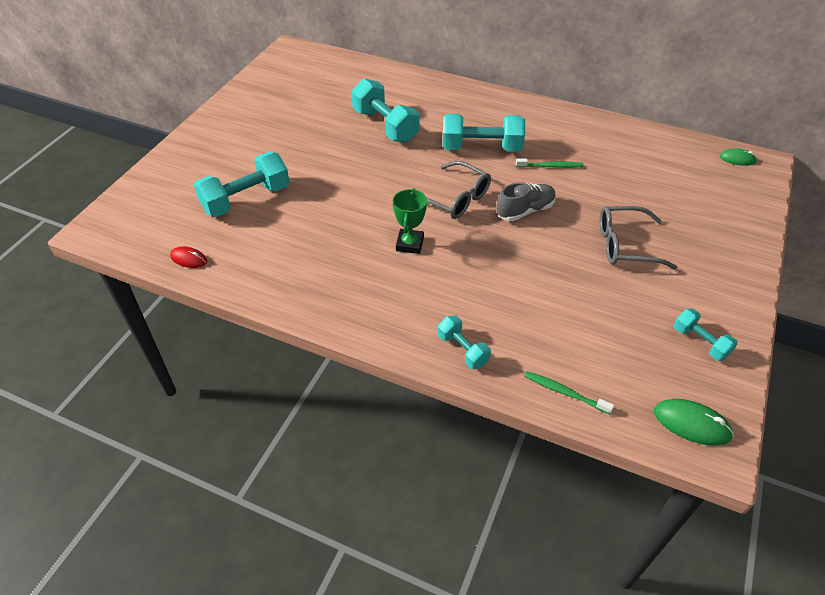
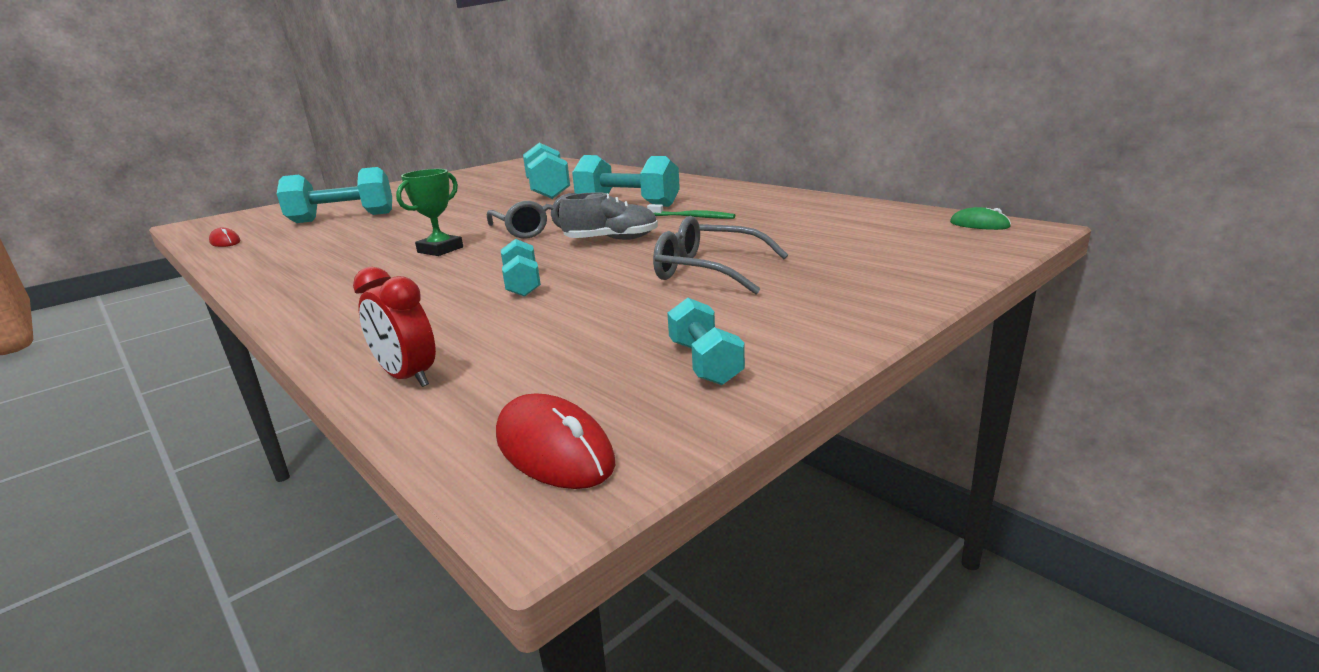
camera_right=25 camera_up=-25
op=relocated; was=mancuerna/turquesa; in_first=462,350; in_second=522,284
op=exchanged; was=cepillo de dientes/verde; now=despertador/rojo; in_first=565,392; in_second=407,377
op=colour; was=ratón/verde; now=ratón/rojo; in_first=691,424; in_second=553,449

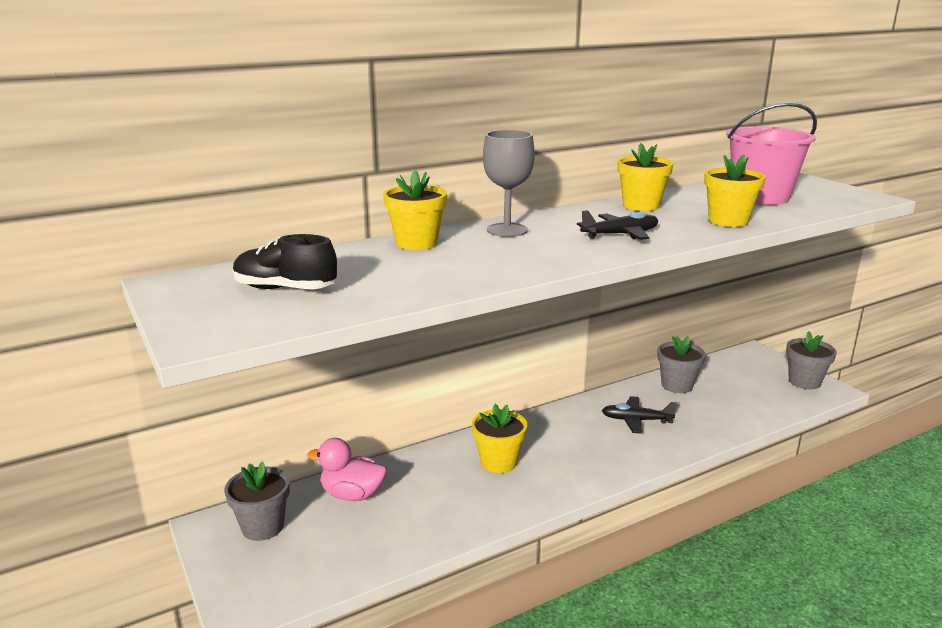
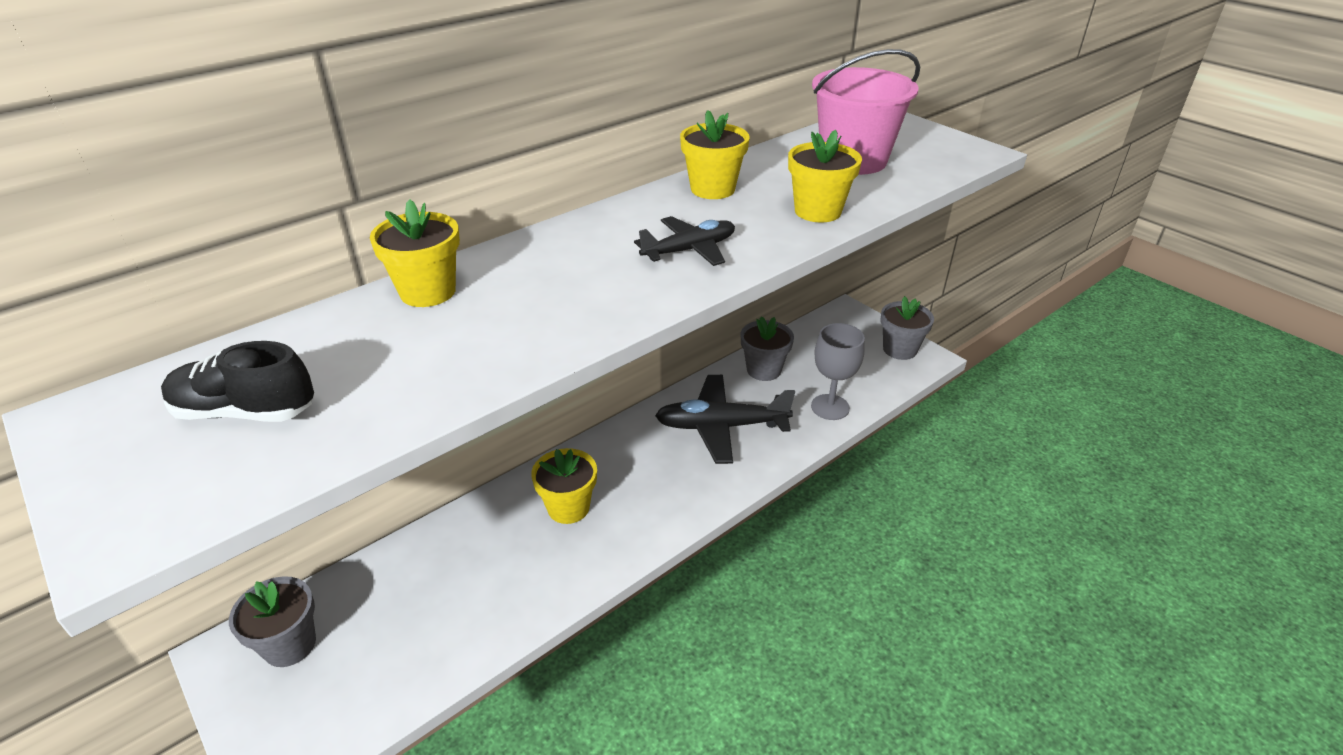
camera_right=-10 camera_up=15
op=missing; was=pato/rosa; in_first=352,495
op=relocated; was=copa/gris; in_first=507,230; in_second=830,407
op=size; was=avión/negro; in_first=636,420; in_second=721,426; ratio=1.67

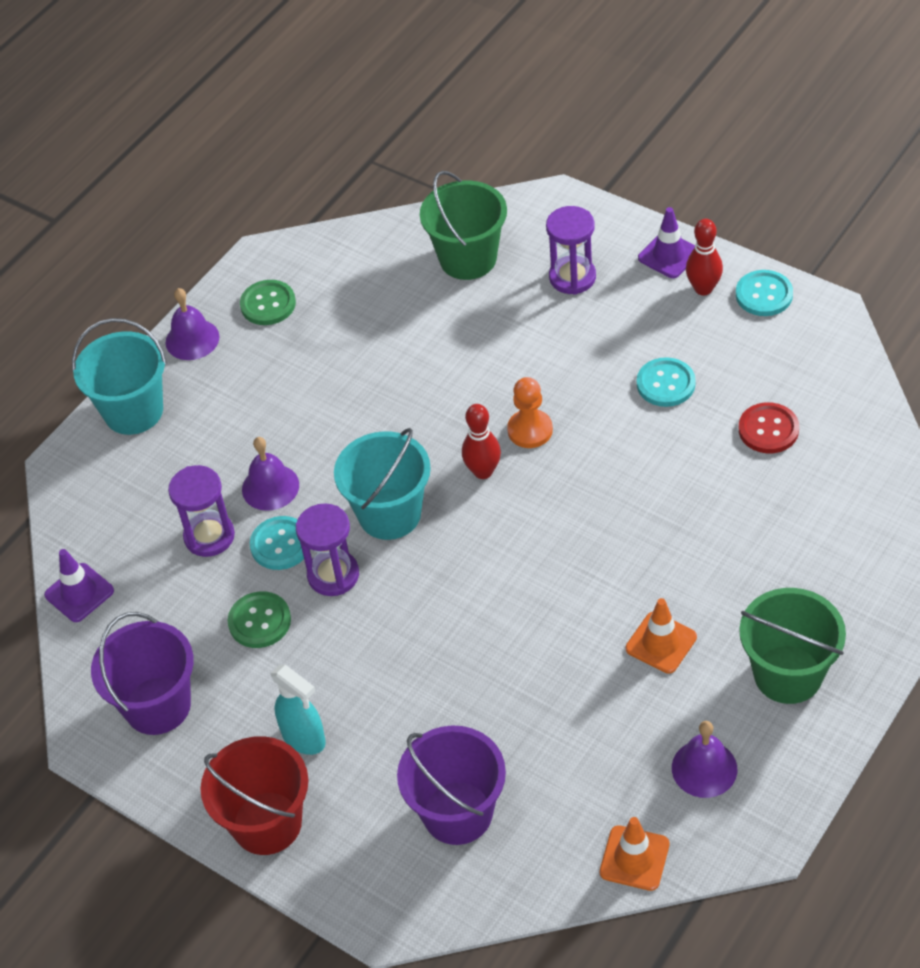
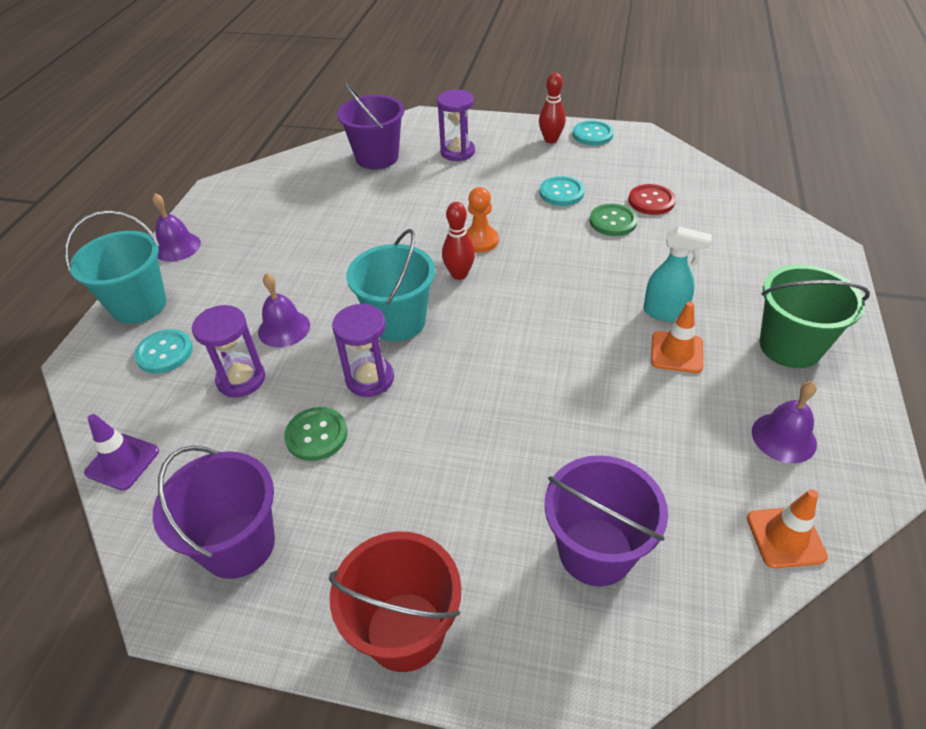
camera_right=-25 camera_up=-5
op=relocated; was=botón/verde; in_first=268,304; in_second=613,221
op=relocated; was=botón/turquesa; in_first=281,544; in_second=164,353
op=relocated; was=pulverizador/turquesa; in_first=304,738; in_second=665,313
op=colour; was=balde/verde; now=balde/morado; in_first=468,259; in_second=377,157
op=missing; was=cono de tráfico/morado; in_first=669,255

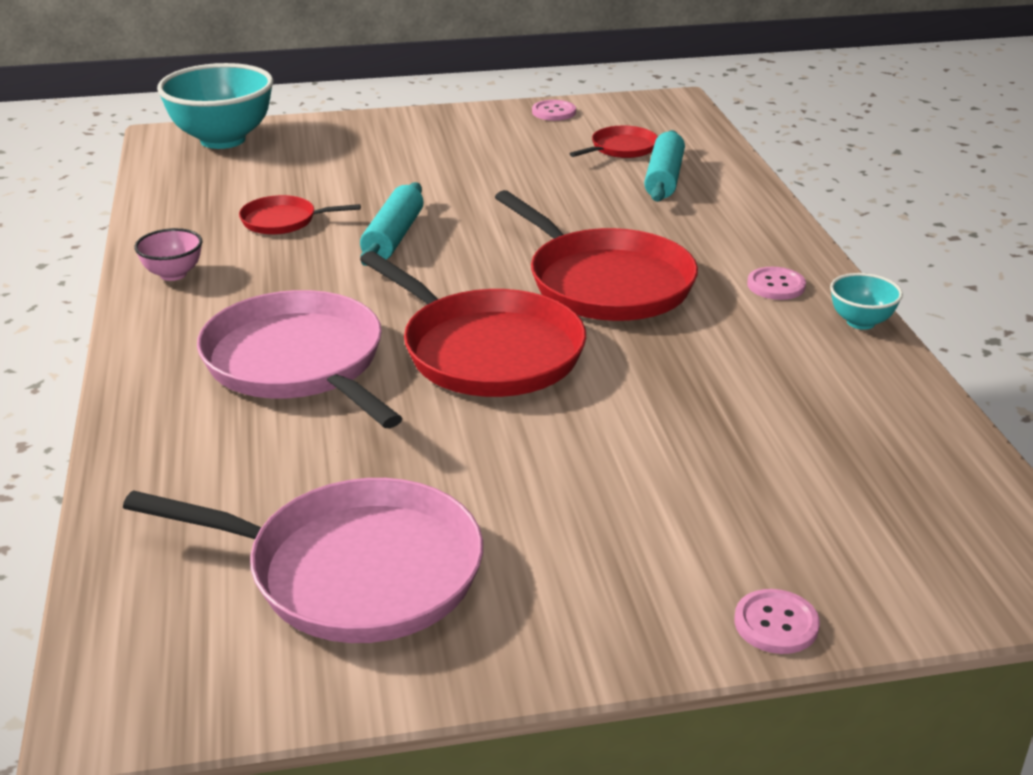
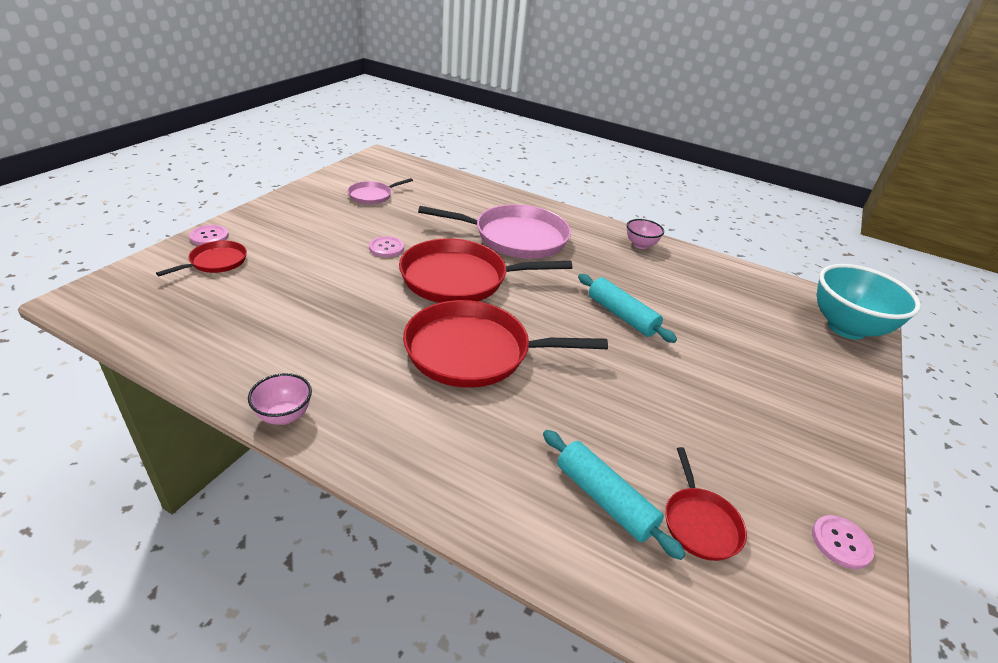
camera_right=125 camera_up=5
op=size; was=sartén/rosa; in_first=354,571; in_second=372,195; ratio=0.49
op=relocated; was=sartén/rojo; in_first=283,221; in_second=216,262
op=relocated; was=botón/rosa; in_first=776,285; in_second=386,248
op=colour; was=cuenco/turquesa; now=cuenco/rosa; in_first=860,322; in_second=284,416

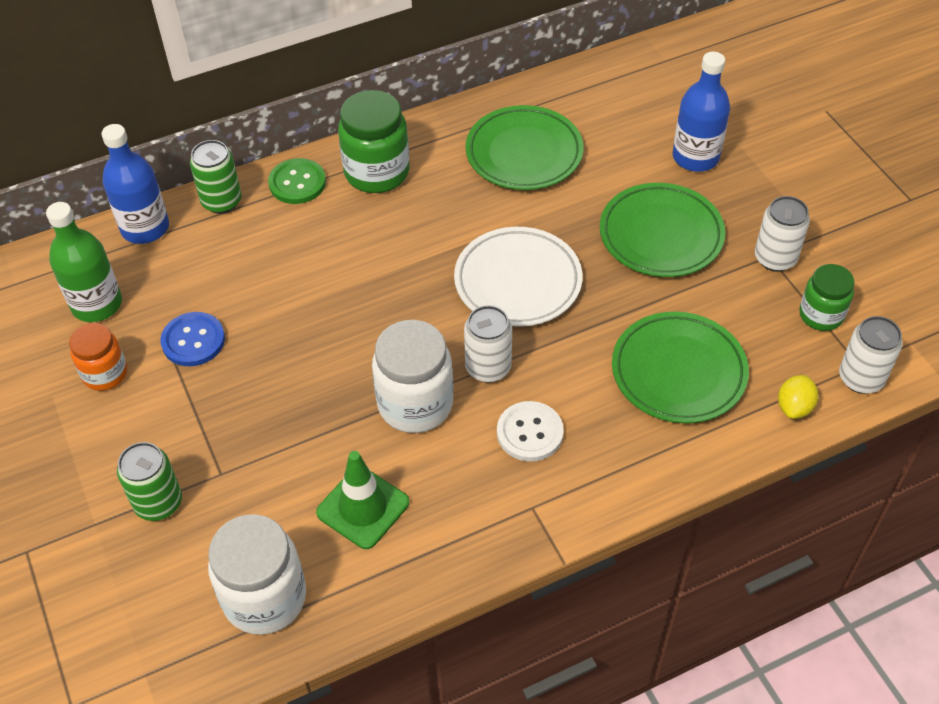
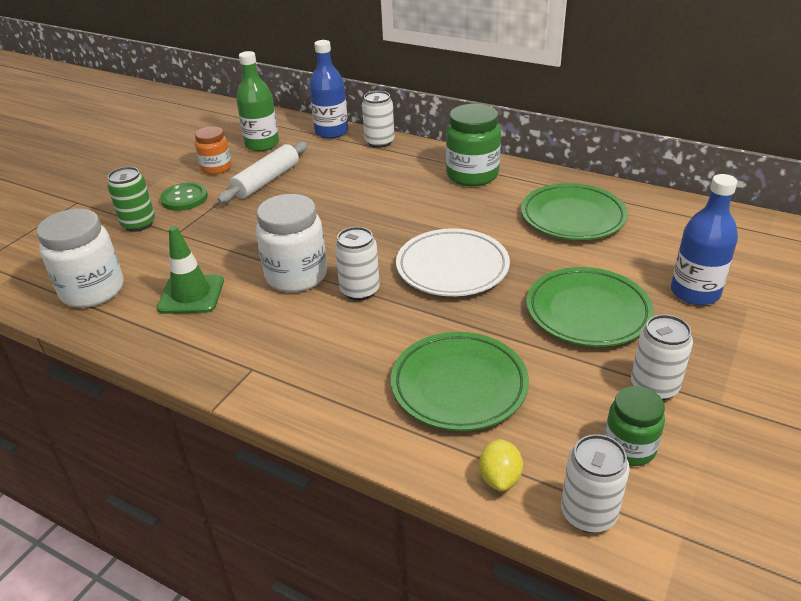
camera_right=55 camera_up=-15
op=exchanged; was=botón/azul; now=rodillo/blanco; in_first=193,341; in_second=266,181
op=colour; was=lata/verde; now=lata/blanco; in_first=221,201; in_second=379,142
op=relocated; was=botón/verde; in_first=297,183; in_second=184,198
op=missing; was=botón/blanco; in_first=529,433
op=spun; was=limón/amarillo; in_first=794,407; in_second=500,478; clockwise=-75

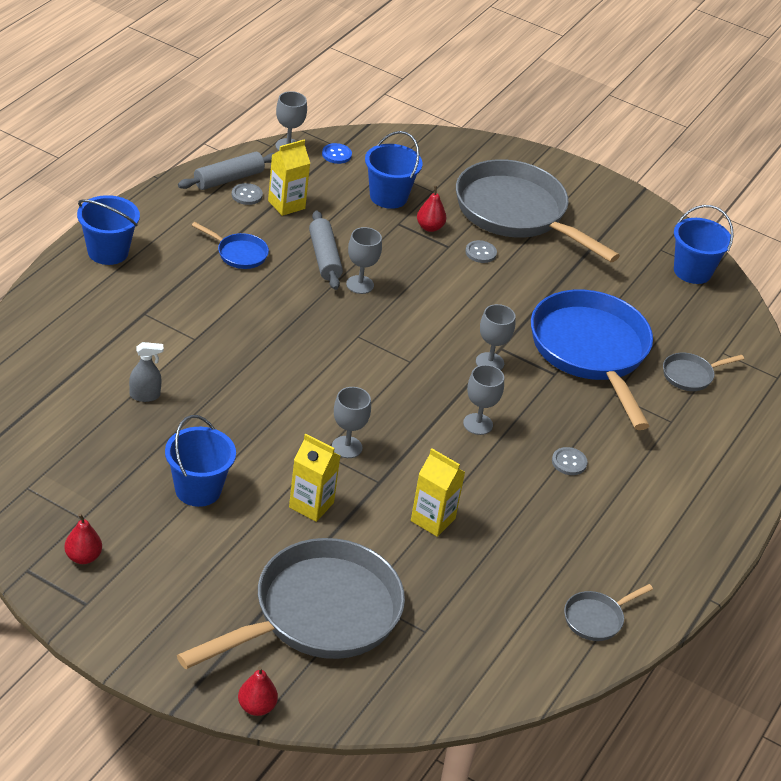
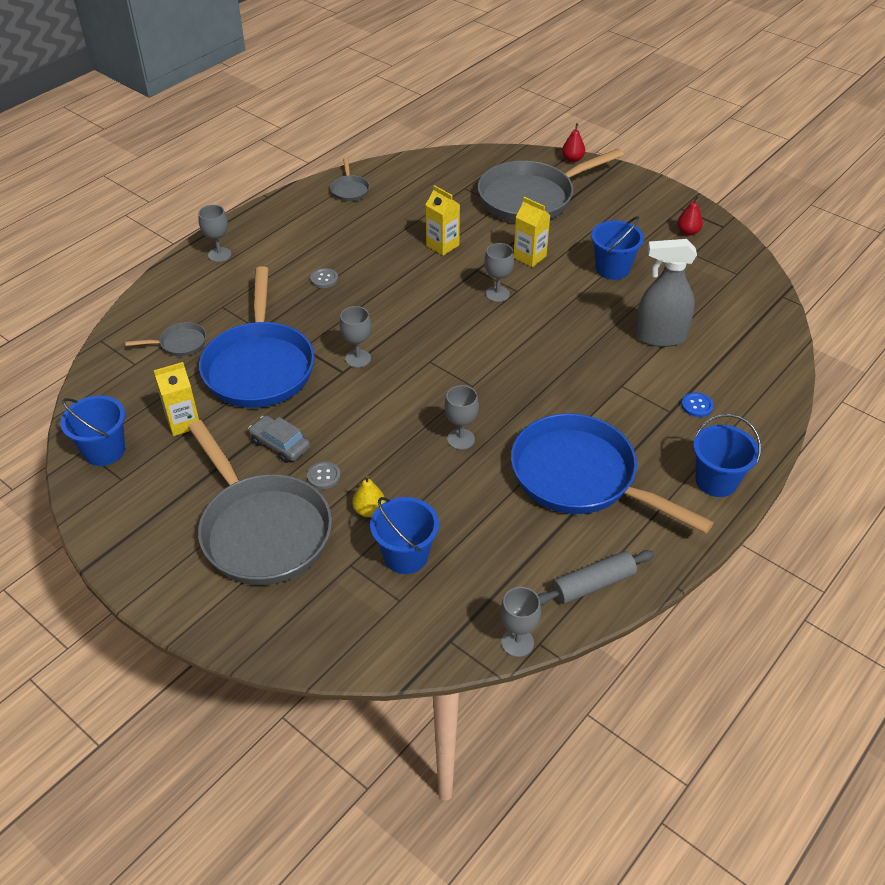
camera_right=-165 camera_up=5
op=size; was=pulverizador/gris; in_first=145,395; in_second=660,337; ratio=2.05
op=size; was=sartén/azul; in_first=239,253; in_second=581,477; ratio=2.38
op=missing; was=botón/gris; in_first=247,195
op=relocated; was=cartón de leche/amarillo; in_first=286,205; in_second=183,423
op=missing; was=rodillo/gris; in_first=324,257
op=relocated; was=botón/azul; in_first=336,154; in_second=697,406
op=colour; was=pera/rojo; now=pera/amarillo; in_first=430,227; in_second=369,510
op=relocated; was=copa/gris; in_first=478,424; in_second=219,255
op=spun; was=sartén/gris; in_first=596,618; in_second=350,190; clockwise=105
op=appeared; now=coche/gris; in_second=280,444

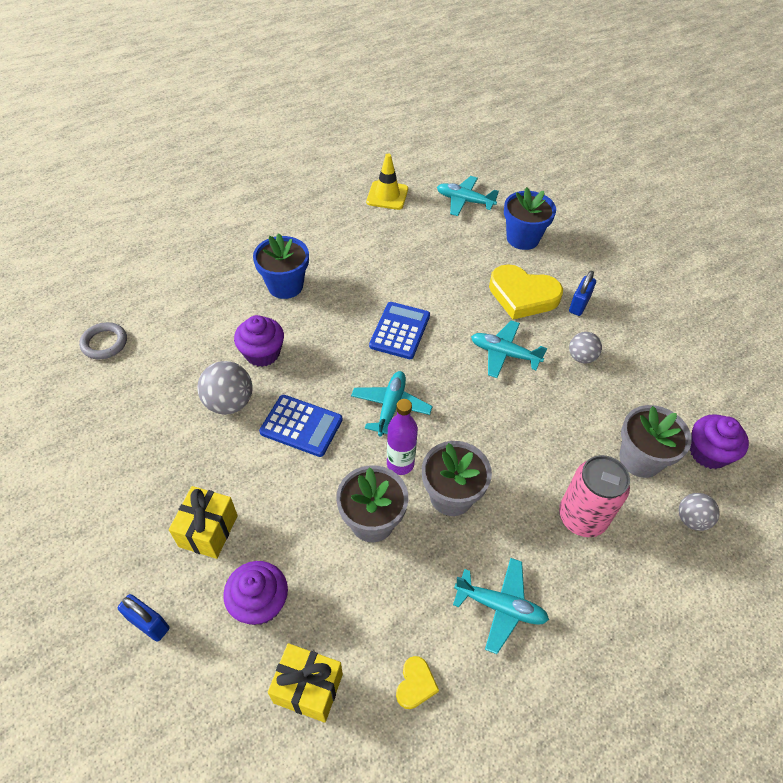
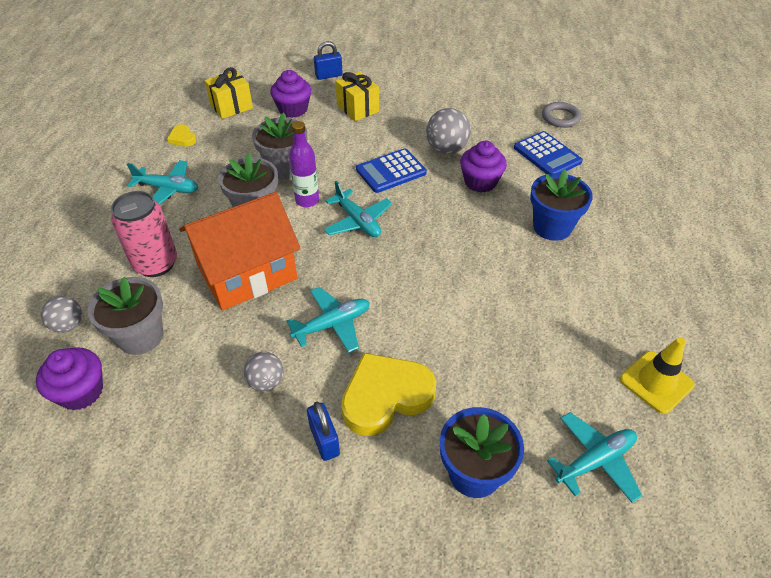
camera_right=130 camera_up=-5
op=relocated; was=calculadora/azul; in_first=400,331; in_second=547,155
op=spun; was=avión/turquesa; in_first=500,606; in_second=168,189; clockwise=-135
op=appeared; now=casa/naranja; in_second=247,273

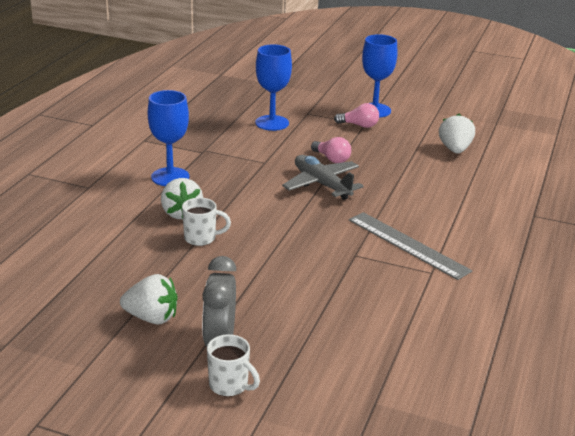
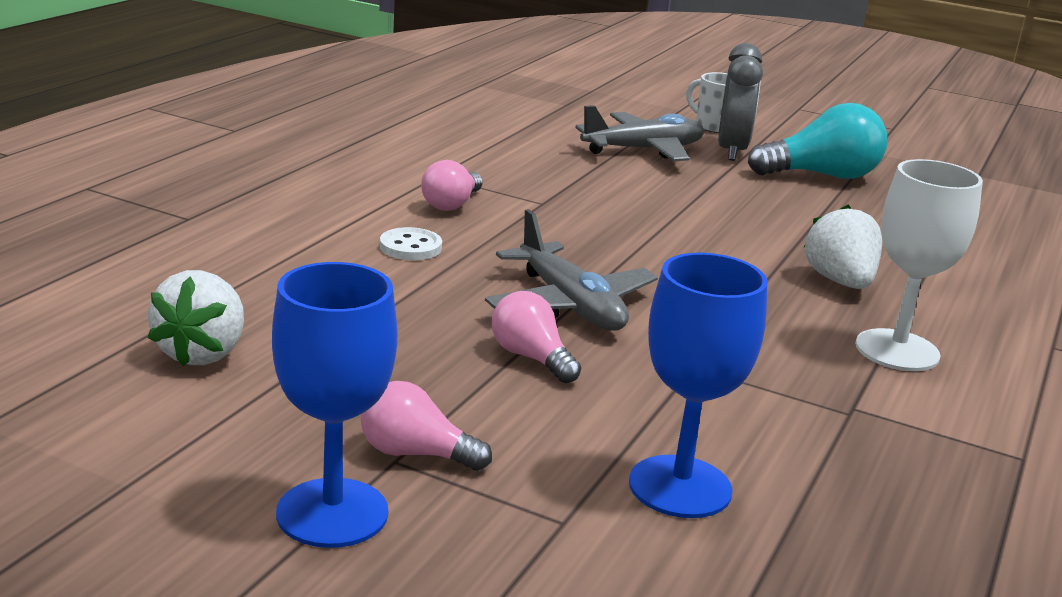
camera_right=-175 camera_up=-5
op=exchanged; was=fresa/blanco; now=bombilla/turquesa; in_first=152,318; in_second=822,176
op=colour; was=copa/azul; now=copa/blanco; in_first=170,177; in_second=897,350
op=missing; was=taza/blanco; in_first=201,238
op=exchanged; was=regla/gris; now=bombilla/rosa; in_first=408,245; in_second=451,204
op=appeared; now=botón/blanco; in_second=410,247
op=appeared; now=avión/gris; in_second=643,150

